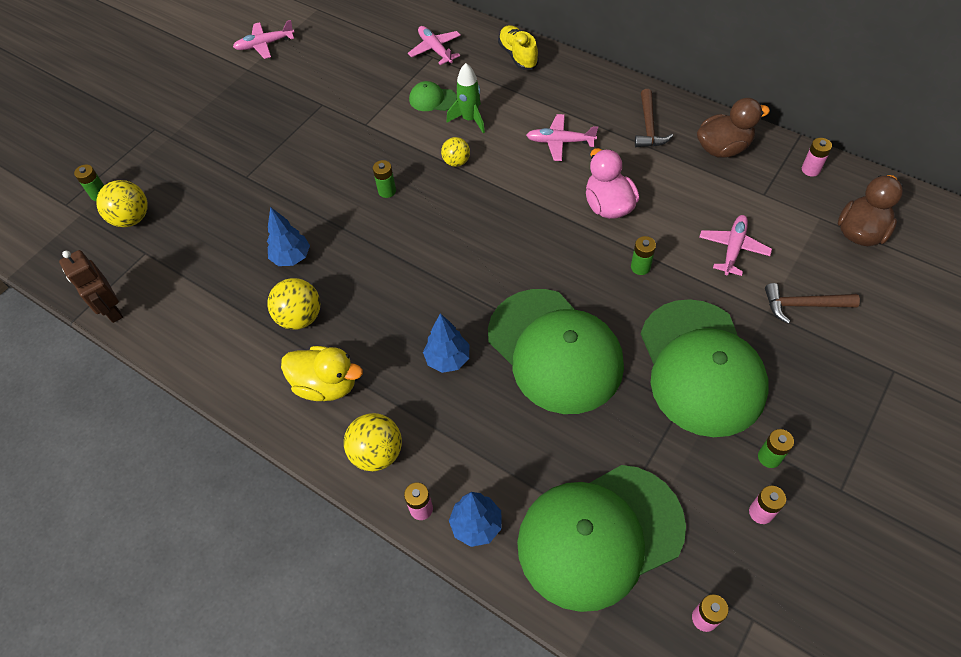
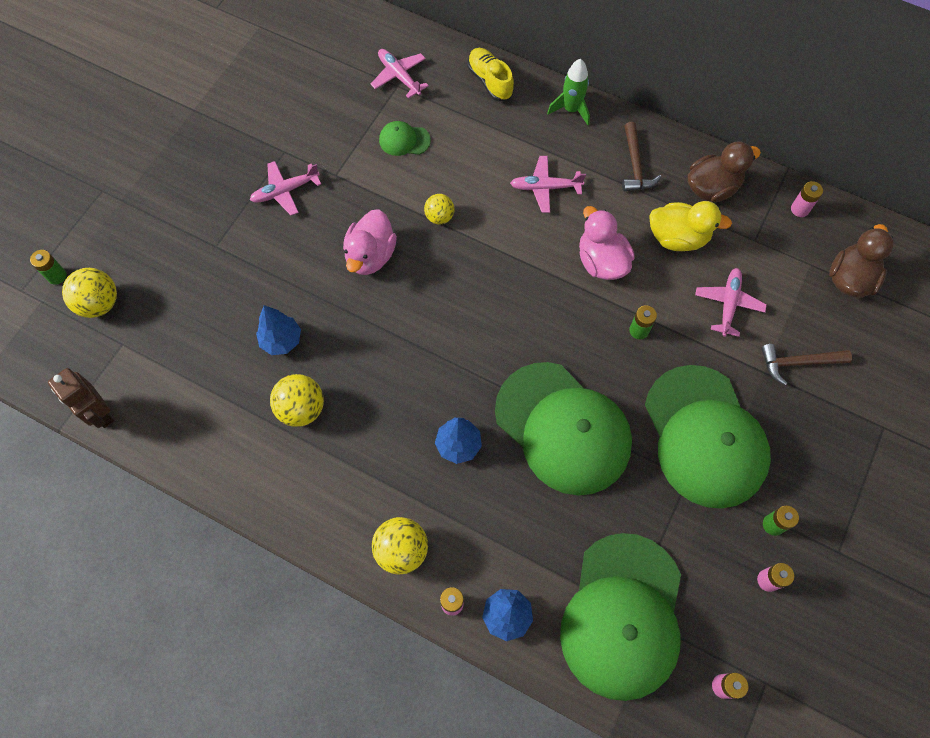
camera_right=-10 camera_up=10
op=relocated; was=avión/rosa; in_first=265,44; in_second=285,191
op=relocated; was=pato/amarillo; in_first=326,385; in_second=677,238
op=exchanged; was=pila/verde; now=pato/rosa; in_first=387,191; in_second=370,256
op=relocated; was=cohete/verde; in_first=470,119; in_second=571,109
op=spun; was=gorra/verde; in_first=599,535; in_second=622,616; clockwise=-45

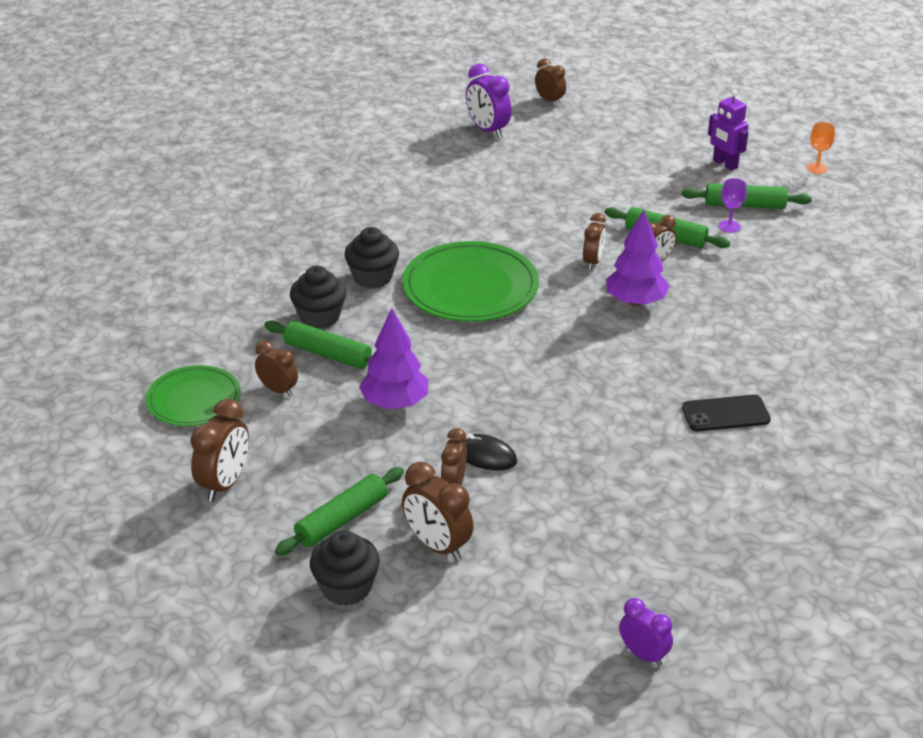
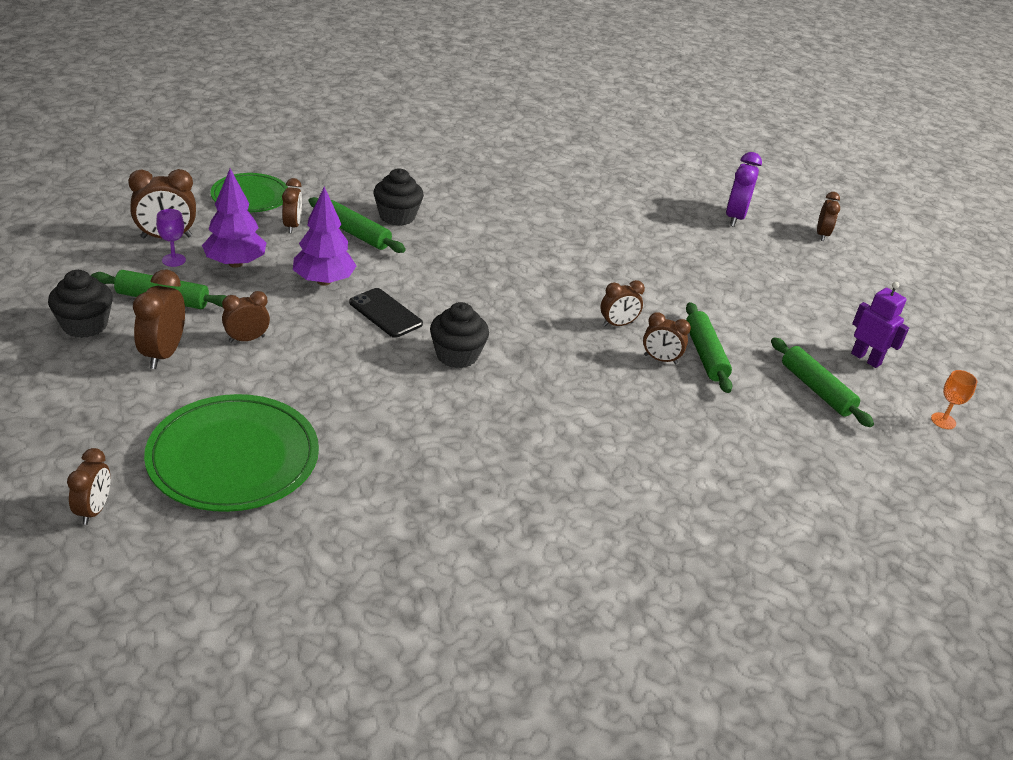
camera_right=50 camera_up=0
op=spun; was=rodillo/verde; in_first=327,354; in_second=355,233; clockwise=-45
op=relocated; was=magdalena/negro; in_first=372,277; in_second=457,355
op=relocated; was=plato/verde; in_first=470,287; in_second=233,457
op=missing; was=ratón/negro; in_first=485,456
op=relocated; was=árbol/morado; in_first=635,301; in_second=235,263
op=colour; was=despertador/morado; now=despertador/marrón; in_first=643,655; in_second=94,510
op=relocated; was=móvil/negro; in_first=725,414; in_second=385,313
op=spun; was=robot/morado; in_first=725,164; in_second=866,359; clockwise=120
op=relocated; was=copa/morado; in_first=729,226; in_second=173,260

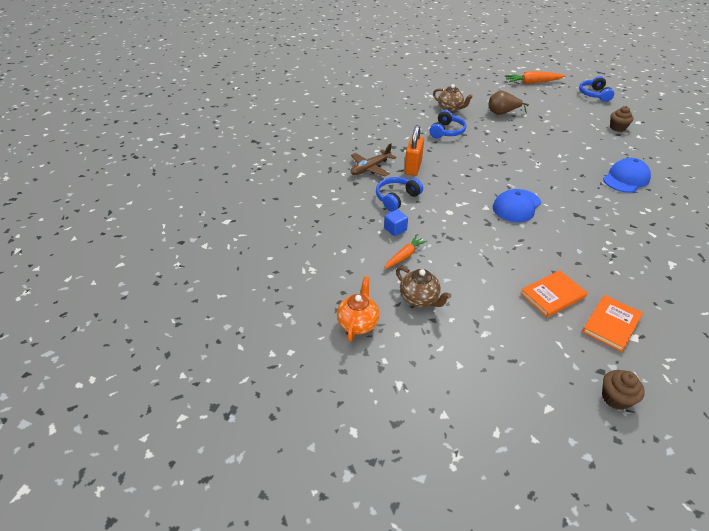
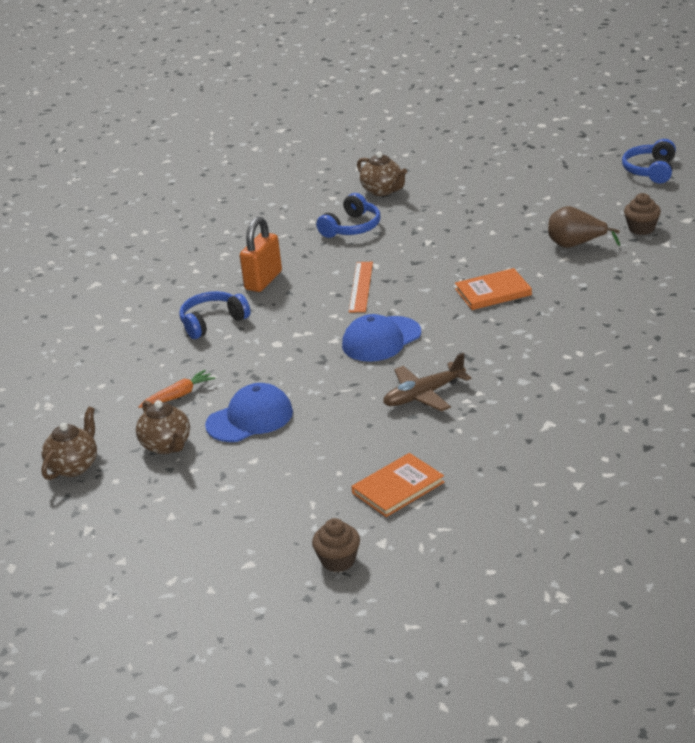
camera_right=15 camera_up=-10
op=colour; was=tetera/naranja; now=tetera/marrón; in_first=358,323; in_second=74,466
op=relocated; was=avión/marrón; in_first=370,168; in_second=424,395
op=missing; was=cubo/azul; in_first=395,229
op=relocated; was=pera/marrón; in_first=502,113; in_second=576,245
op=missing; was=zanahoria/naranja; in_first=532,82
op=relocated; was=libro/naranja; in_first=552,295; in_second=493,292
op=relocated; was=gorra/azul; in_first=626,179; in_second=250,418
op=appeared; now=regla/naranja; in_second=360,287

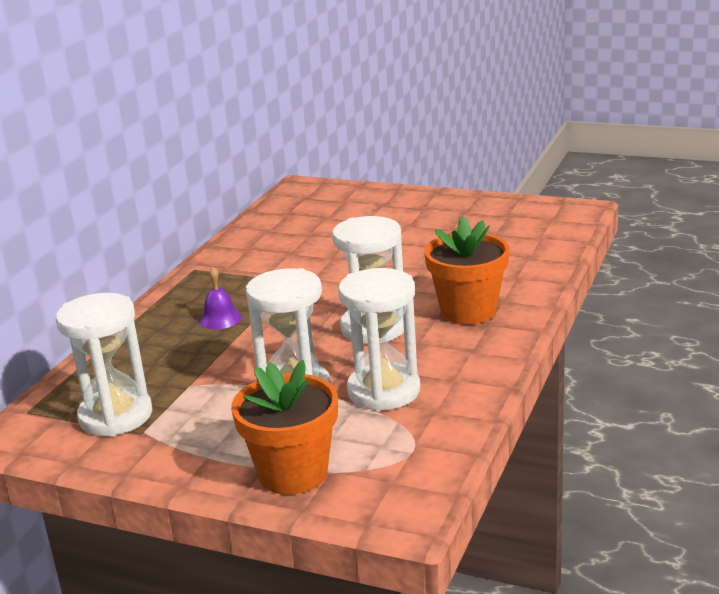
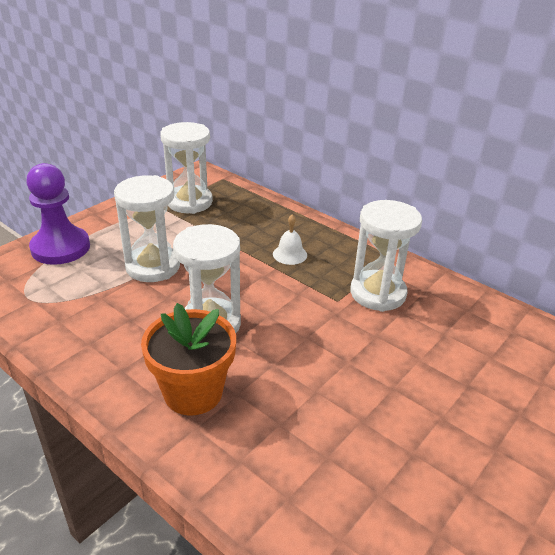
camera_right=105 camera_up=10
op=colour; was=campana/morado; now=campana/blanco; in_first=220,319; in_second=290,254
op=exchanged; was=maceta/naranja; now=peón/morado; in_first=293,473; in_second=60,248
op=relocated; was=reloj de arena/blanco; in_first=383,391; in_second=378,293

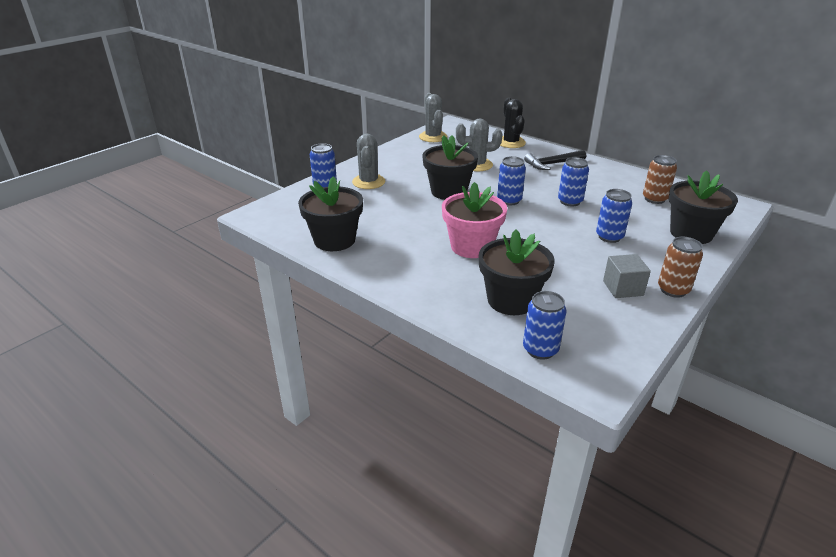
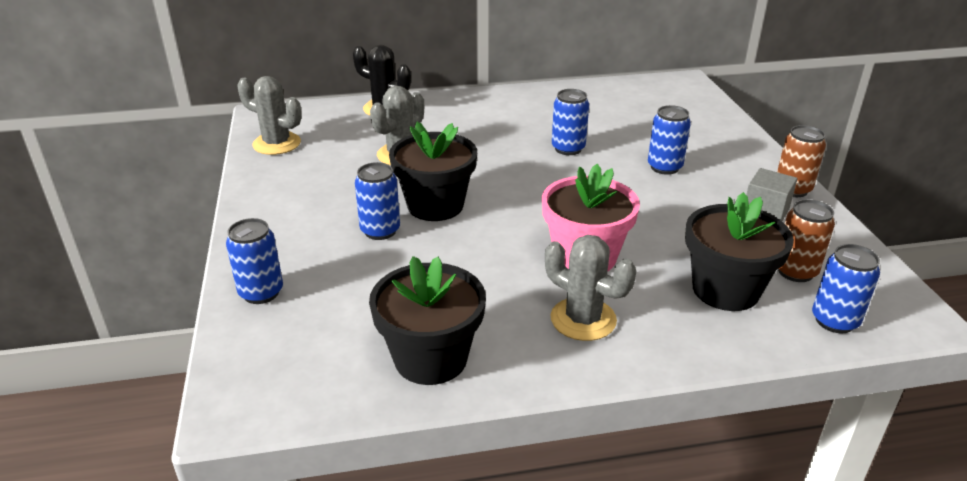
camera_right=-50 camera_up=0
op=relocated; was=cactus/gris; in_first=368,182; in_second=583,319
op=relocated; was=lata/azul; in_first=509,200; in_second=380,231
op=missing; was=martillo/negro; in_first=552,164
op=relocated; was=lata/marrón; in_first=654,199; in_second=795,271
op=missing; was=maceta/negro; in_first=691,233

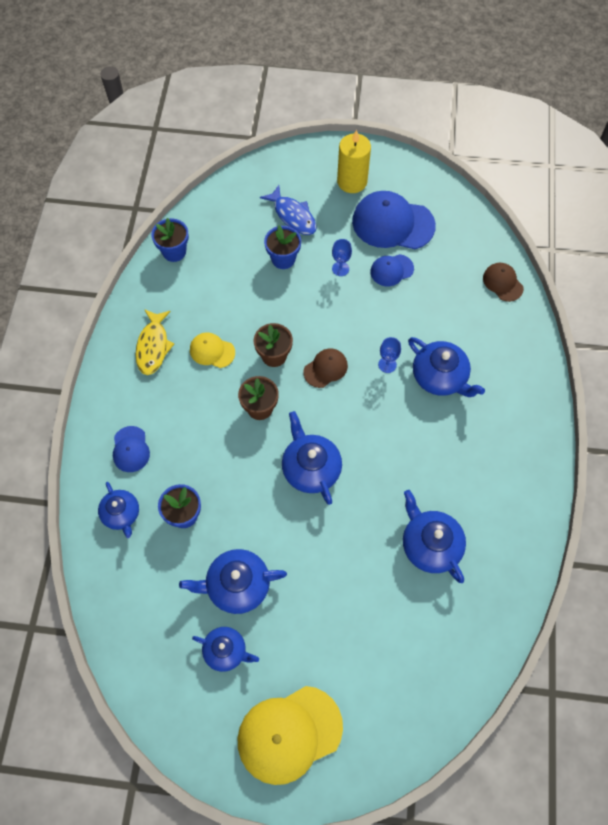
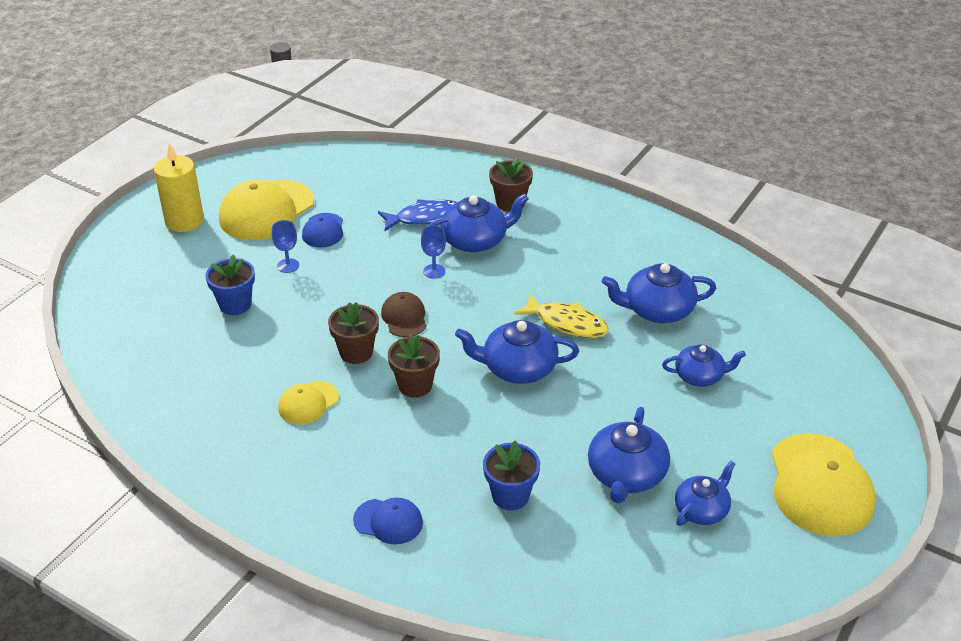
camera_right=-65 camera_up=-25
op=relocated; was=tetera/azul; in_first=121,514; in_second=700,376
op=relocated; was=pez/amarillo; in_first=153,346; in_second=567,323
op=missing; was=maceta/azul; in_first=174,251
op=relocated; was=pez/azul; in_first=293,216; in_second=425,218
op=colour; was=gorra/azul; now=gorra/amarillo; in_first=392,223; in_second=266,211
op=missing; was=gorra/marrón; in_first=502,283
op=appeared; now=maceta/marrón; in_second=510,203

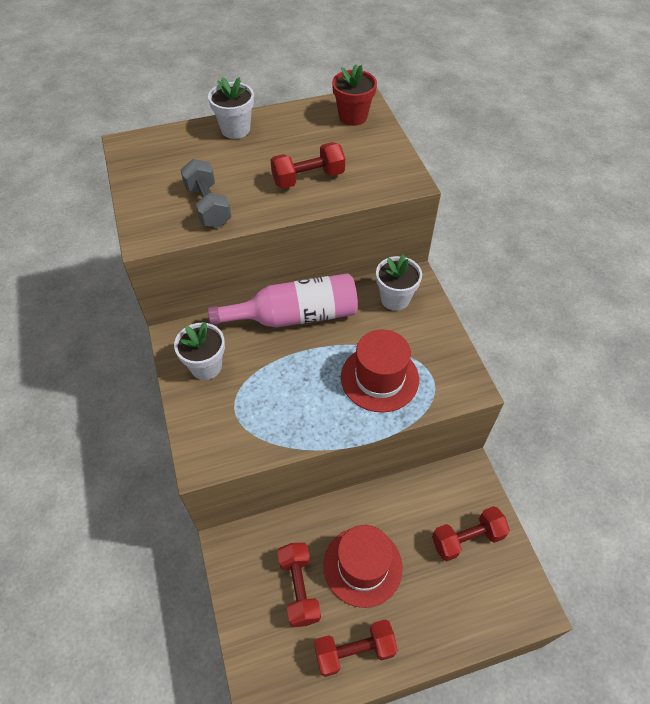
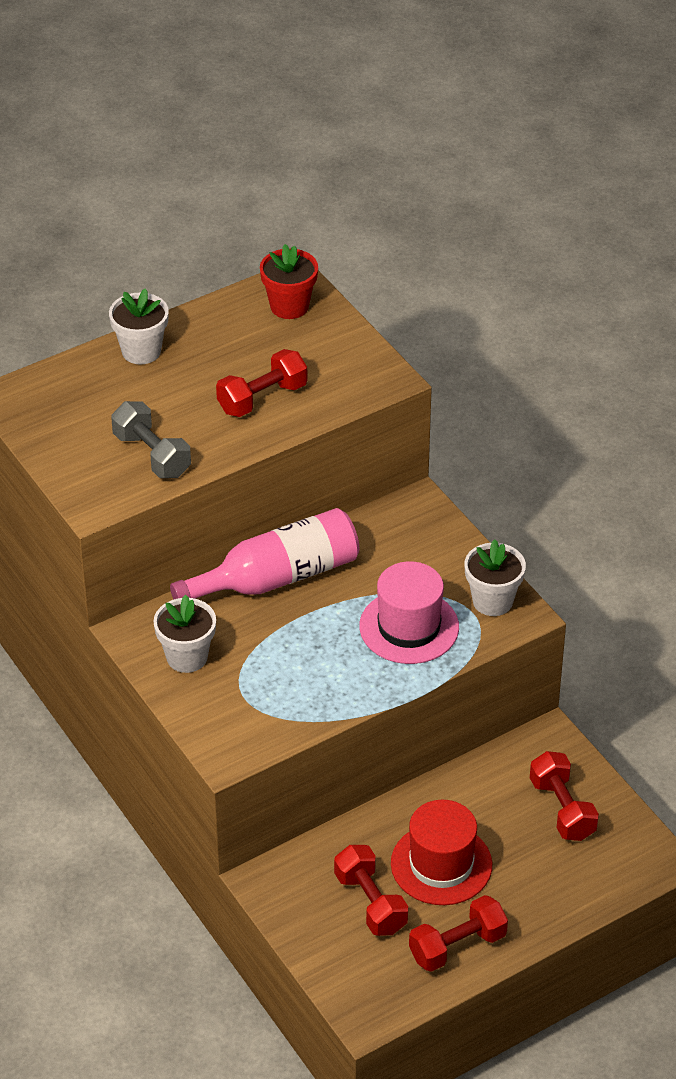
camera_right=-15 camera_up=-10
op=colour; was=sombrero/rojo; now=sombrero/rosa; in_first=379,378; in_second=409,627
op=relocated; was=maceta/blanco; in_first=395,299; in_second=492,601
op=spun; was=mancuerna/rojo; in_first=467,539; in_second=562,809; clockwise=-75

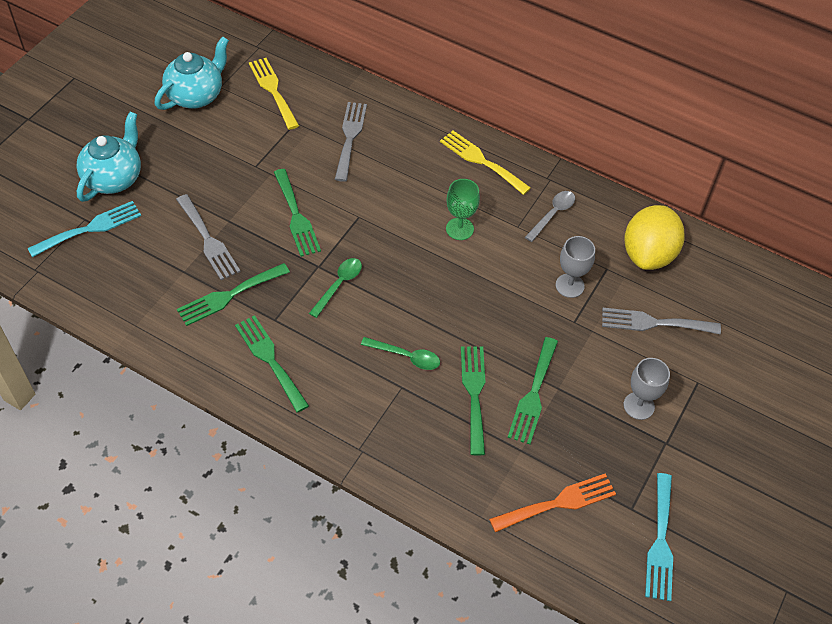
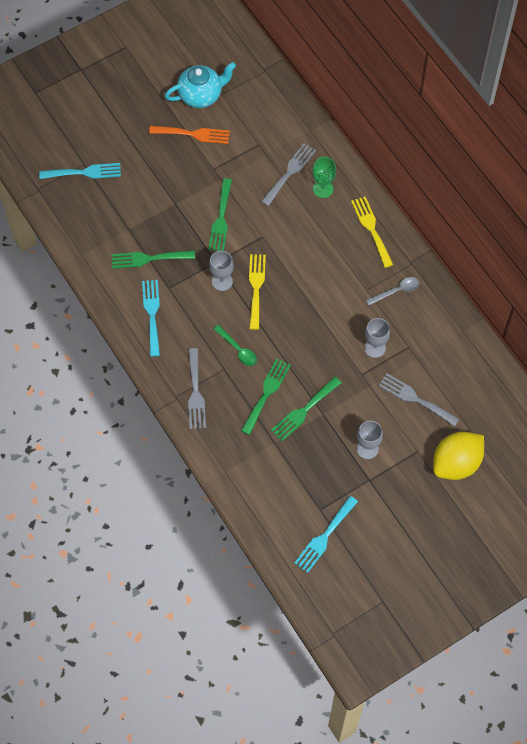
camera_right=30 camera_up=10
op=missing; was=tetera/turquesa; in_first=114,178
op=relocated; was=tenedor/gris; in_first=208,240; in_second=195,393
op=colour; was=tenedor/verde; now=tenedor/turquesa; in_first=270,359; in_second=152,314
op=relocated; was=tenedor/amarillo; in_first=273,90; in_second=256,287
op=exchanged; was=cuchara/verde; now=copa/gris; in_first=339,285; in_second=222,281
op=relocated; was=copa/verde; in_first=459,229; in_second=323,189
op=relocated; was=tenedor/naranja; in_first=558,503; in_second=193,134
op=relocated; was=limón/amarillo; in_first=648,254; in_second=456,463

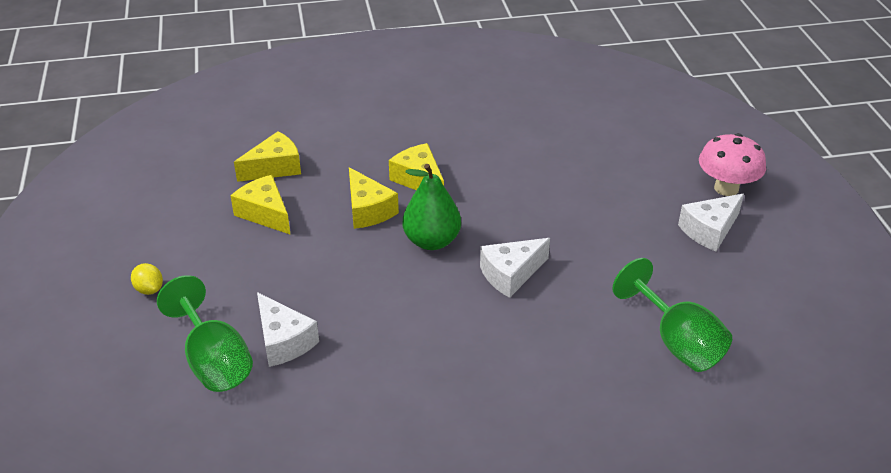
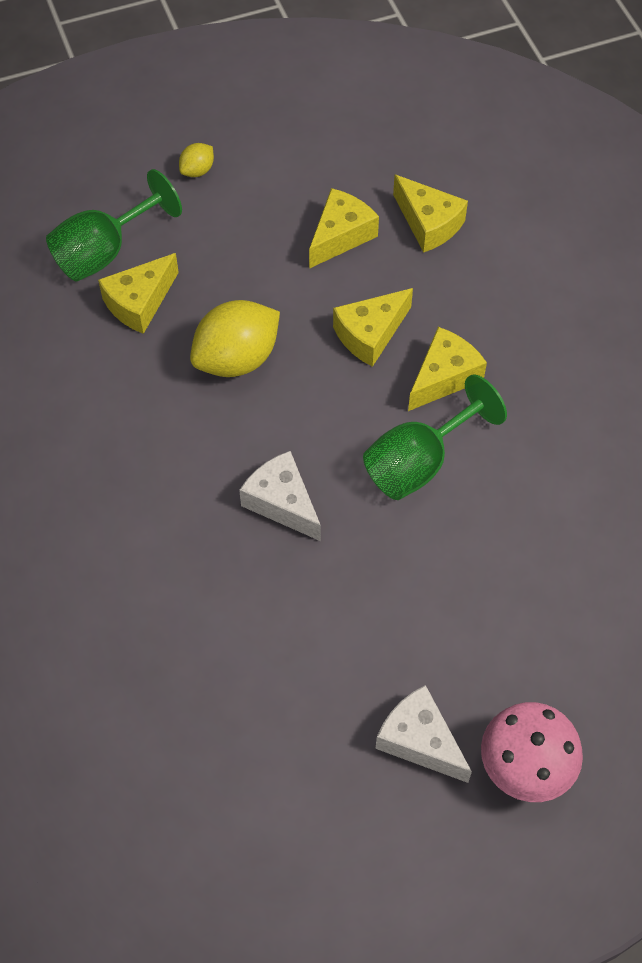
camera_right=80 camera_up=20
op=colour; was=queso/blanco; now=queso/amarillo; in_first=283,341; in_second=140,303
op=missing; was=pera/verde; in_first=432,241
op=relocated; was=copa/verde; in_first=677,342; in_second=419,463
op=appeared; now=limón/amarillo; in_second=237,359

